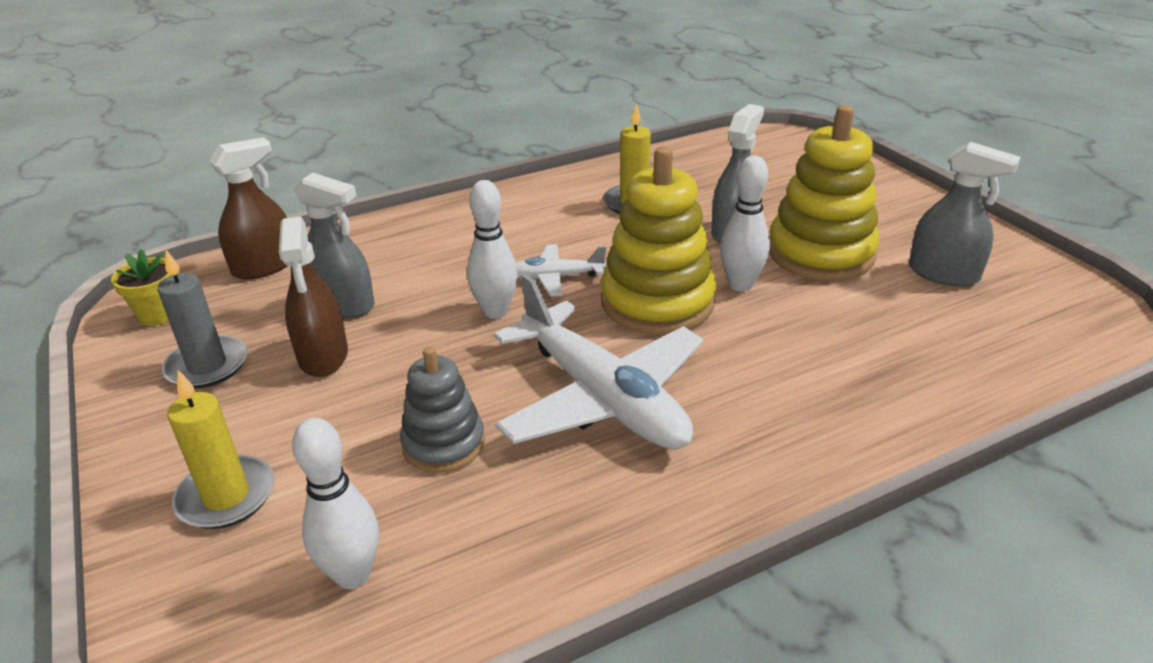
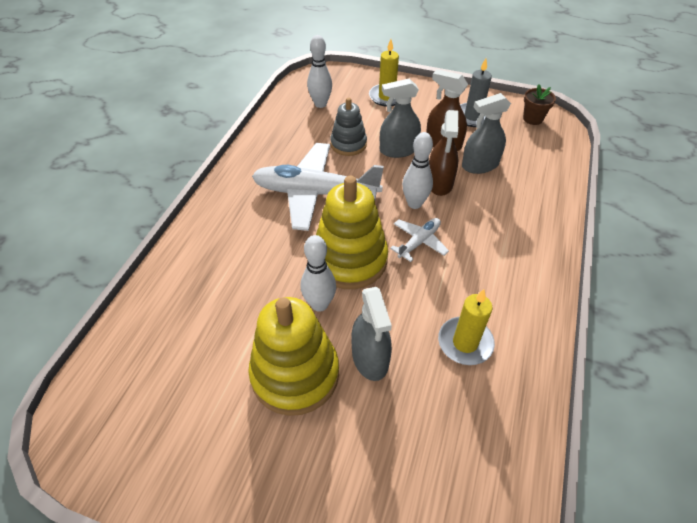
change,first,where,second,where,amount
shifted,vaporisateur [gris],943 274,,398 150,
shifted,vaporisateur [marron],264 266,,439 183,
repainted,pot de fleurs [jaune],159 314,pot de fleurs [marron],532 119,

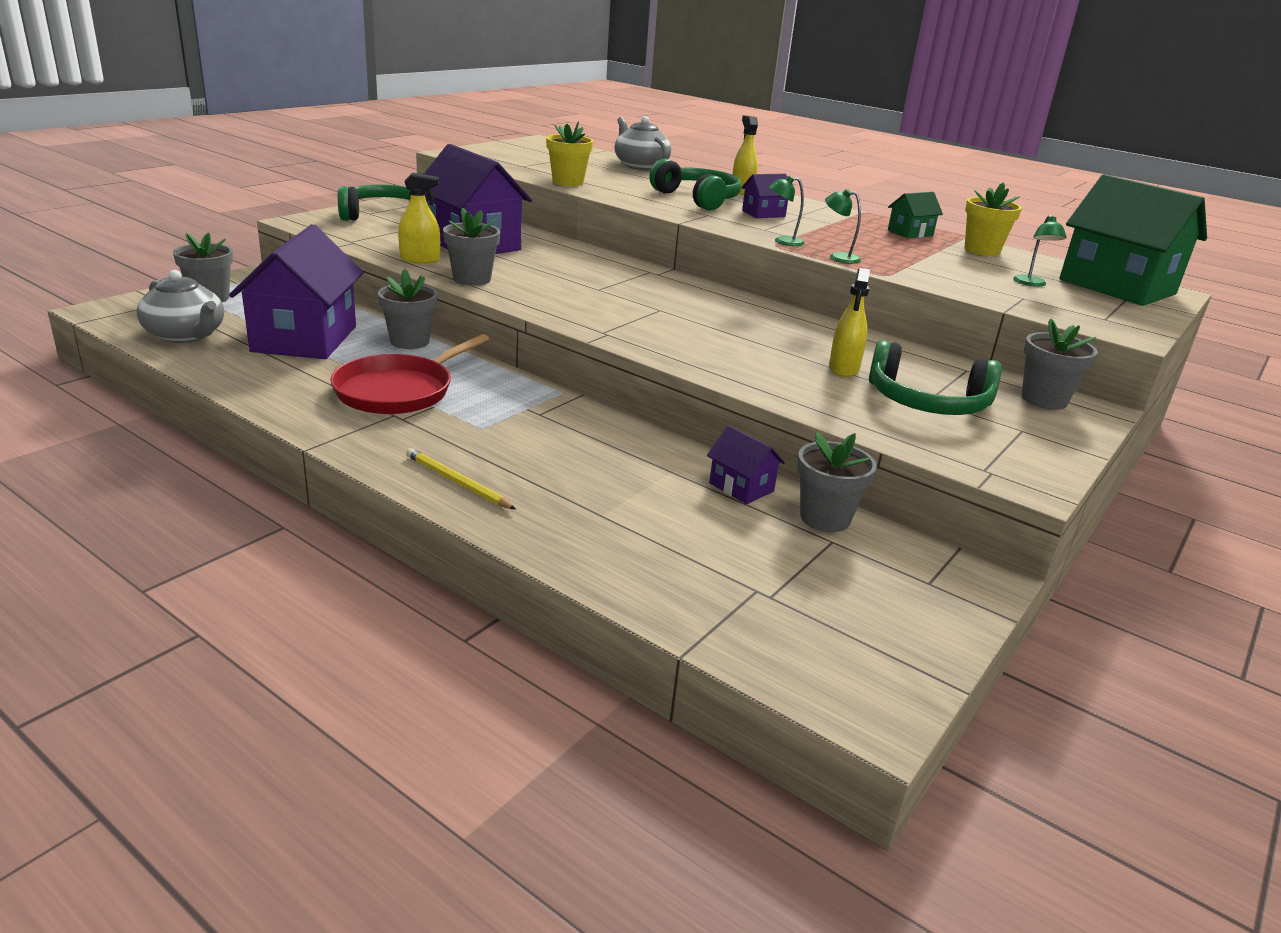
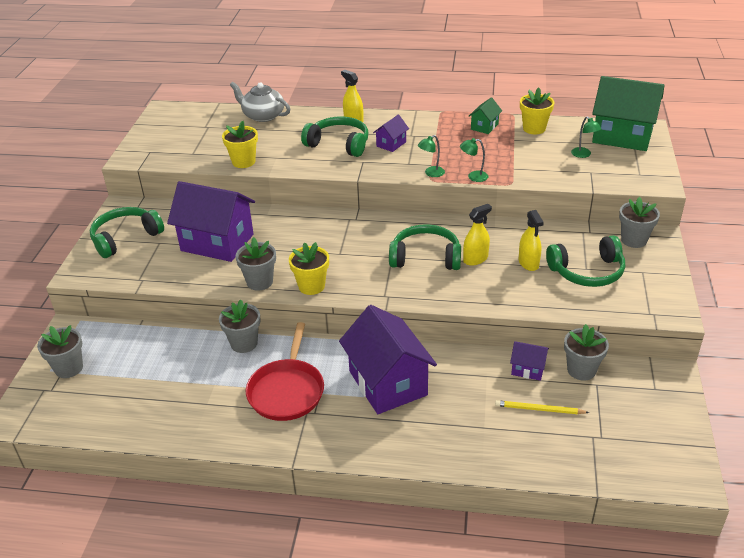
change,first,where,second,where,amount
new,,,pot de fleurs [jaune],311 286,
shifted,maison [violet],304 339,,387 383,
new,,,casque audio [vert],425 257,
shifted,vaporisateur [jaune],420 259,,475 259,
shifted,crayon [jaune],457 482,,539 409,
gone,théière [gris],186 335,,,

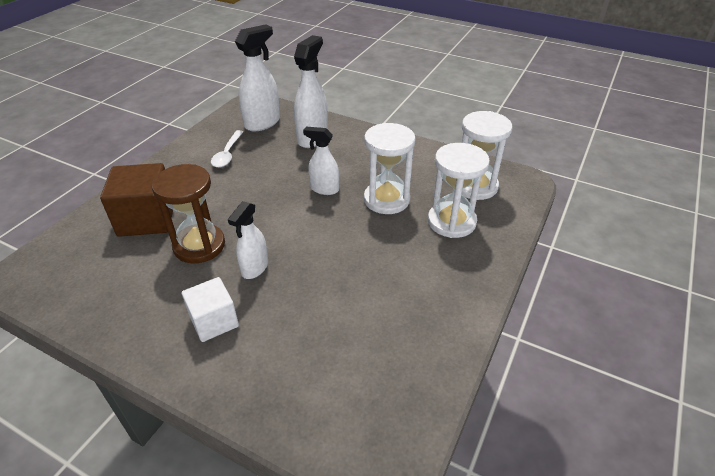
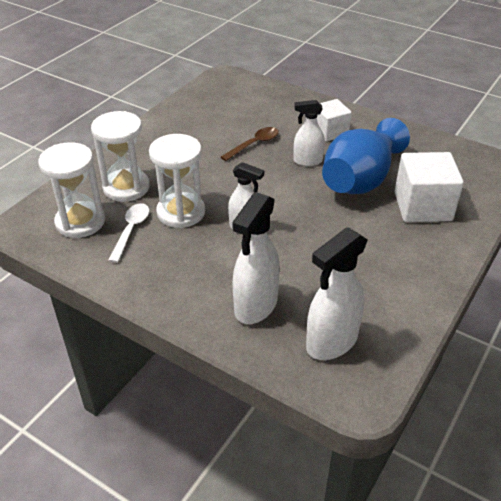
change,first,where,second,where,amount
shifted,cuillère [blanc],227 154,,131 230,
new,,,cuillère [marron],254 144,
rotated,vaporisateur [blanc],254 268,,307 161,120 degrees counterclockwise
swapped,sablier [marron],199 245,vase [bleu],360 180,
repainted,cube [marron],147 219,cube [blanc],422 206,

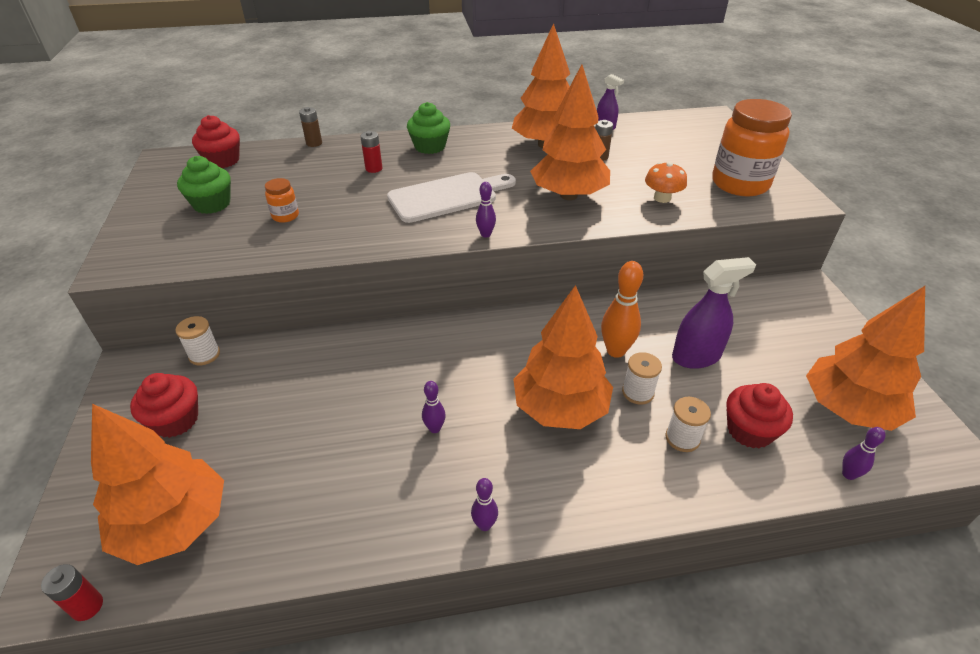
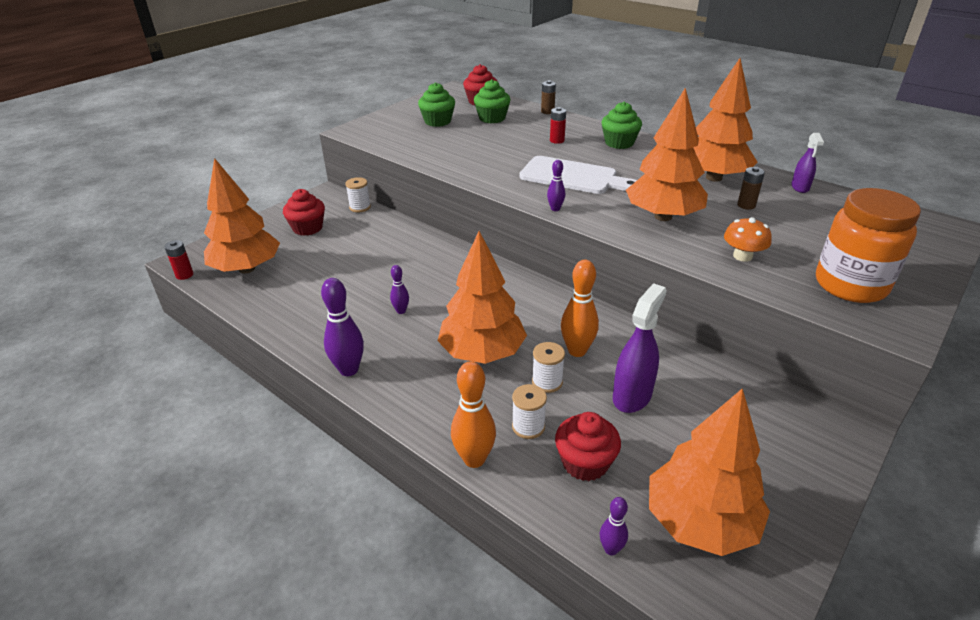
change,first,where,second,where,amount
scaled,quille [violet],484 525,,349 370,x1.81
new,,,quille [orange],474 459,
new,,,muffin [vert],492 118,
rotated,vaporisateur [violet],696 357,,632 396,90 degrees counterclockwise
gone,bocal [orange],285 216,,,

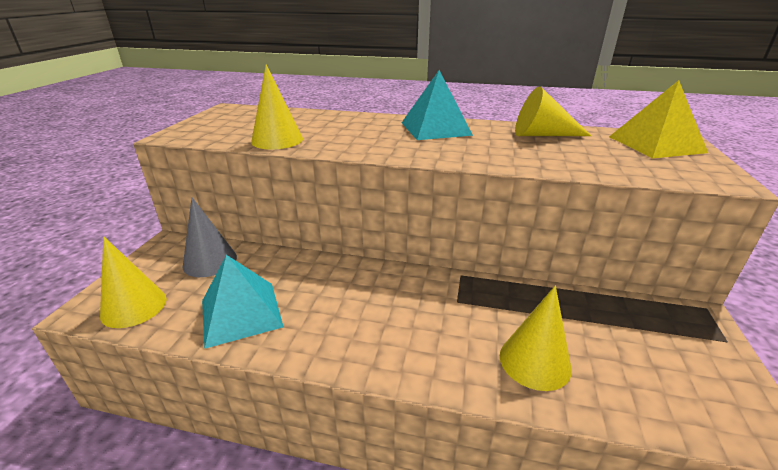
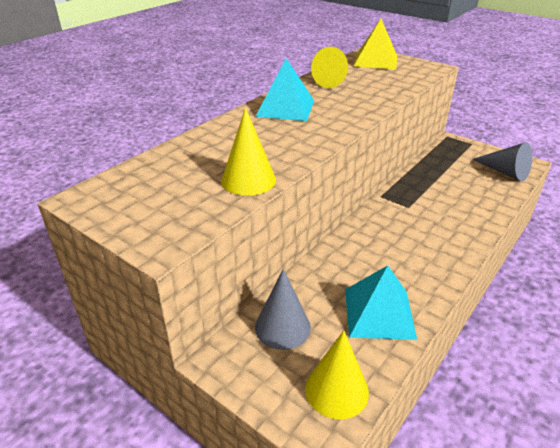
change,first,where,second,where,amount
new,,,cône [gris],505 172,
gone,cône [jaune],534 361,,,

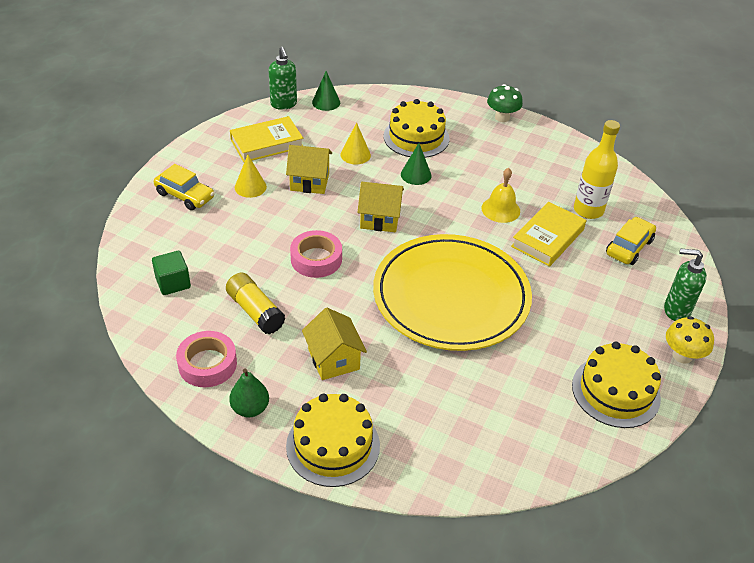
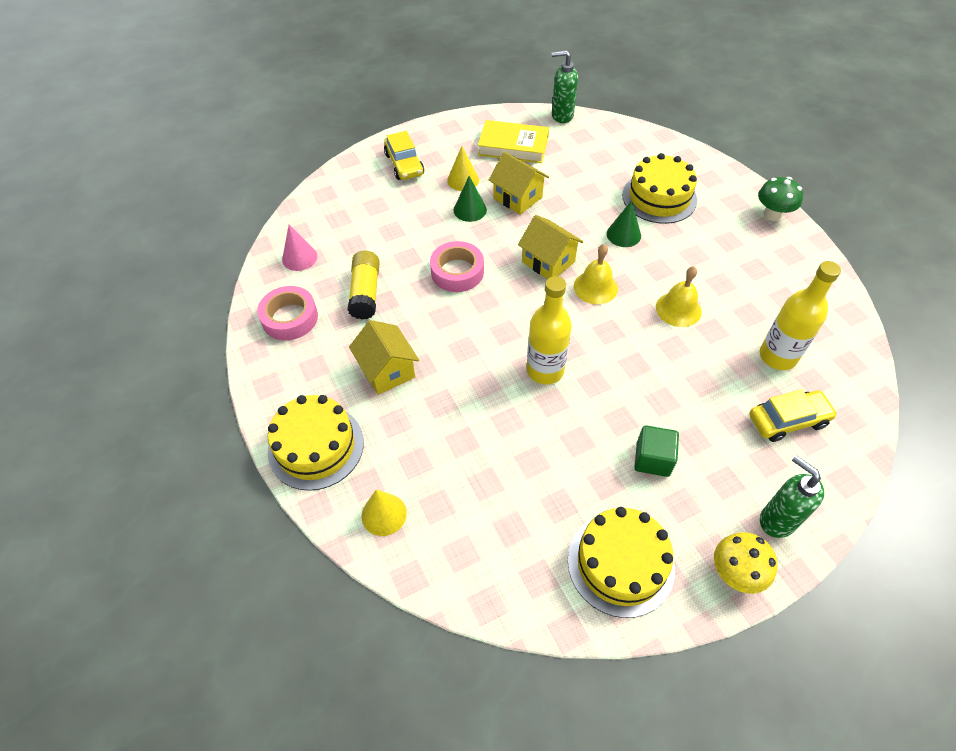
change,first,where,second,where,amount
new,,,cône [rose],299 257,
rotated,maison [jaune],334 359,,387 370,45 degrees counterclockwise
shifted,cône [jaune],355 155,,384 514,
shifted,cône [vert],326 102,,470 210,
swapped,assiette [jaune],451 296,bouteille [jaune],545 370,
rotated,distributeur de savon [vert],284 104,,561 115,75 degrees clockwise
new,,,cloche [jaune],595 287,
shifted,cube [vert],173 283,,652 459,
gone,poire [vert],250 408,,,
gone,livre [jaune],547 238,,,

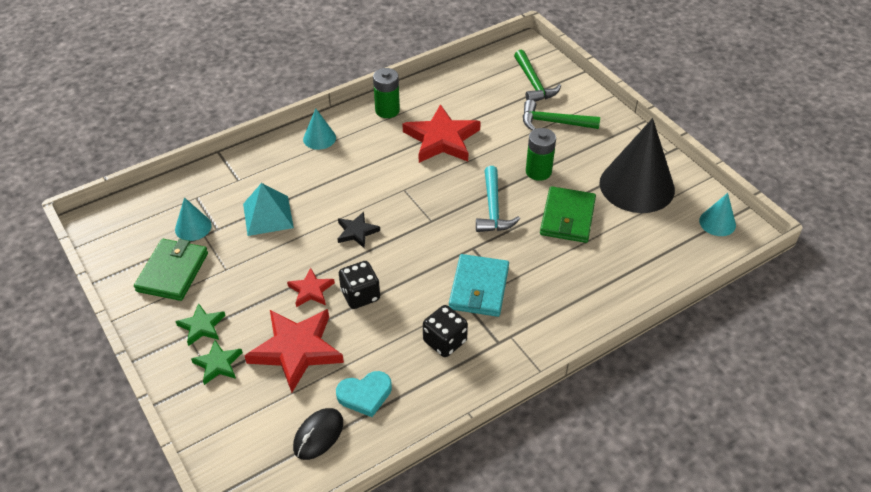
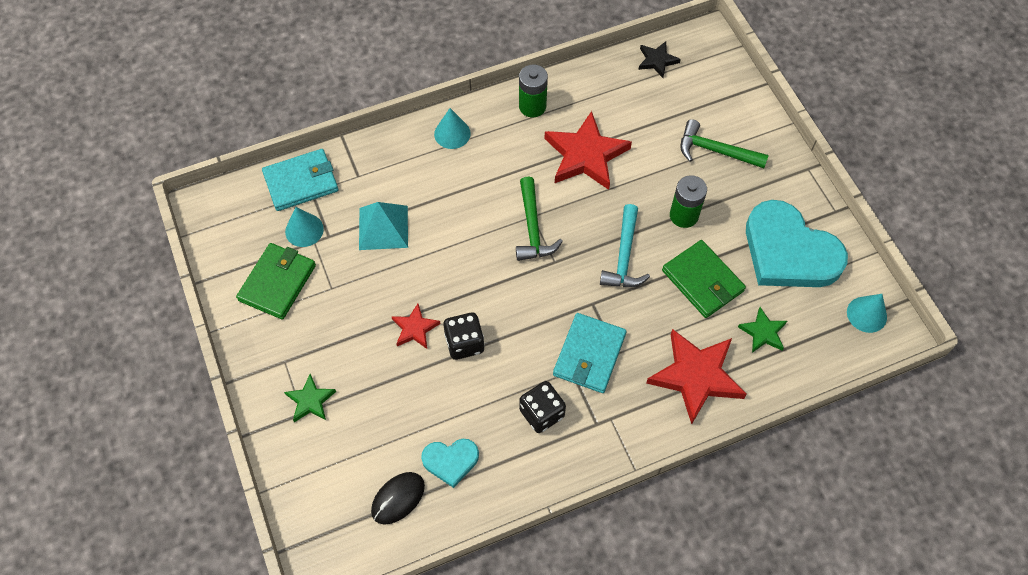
change,first,where,second,where,amount
new,,,portefeuille [turquoise],301 182,
shifted,marteau [vert],533 83,,533 228,
shifted,étoile [noir],357 232,,657 61,
shifted,étoile [rouge],296 350,,696 376,
rotated,portefeuille [vert],567 217,,702 281,60 degrees counterclockwise
shifted,étoile [vert],202 326,,763 332,
swapped,cône [noir],637 186,cœur [turquoise],789 251,

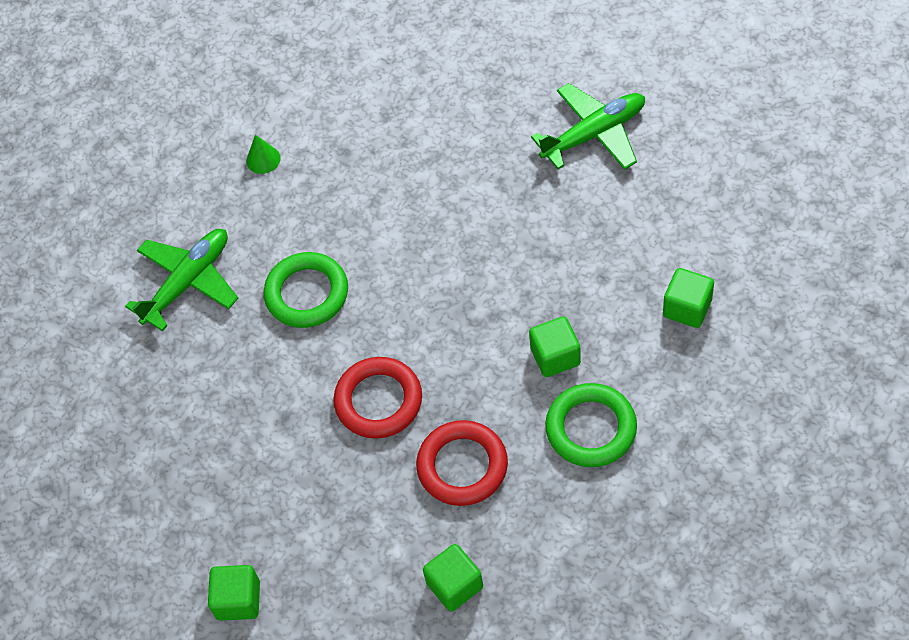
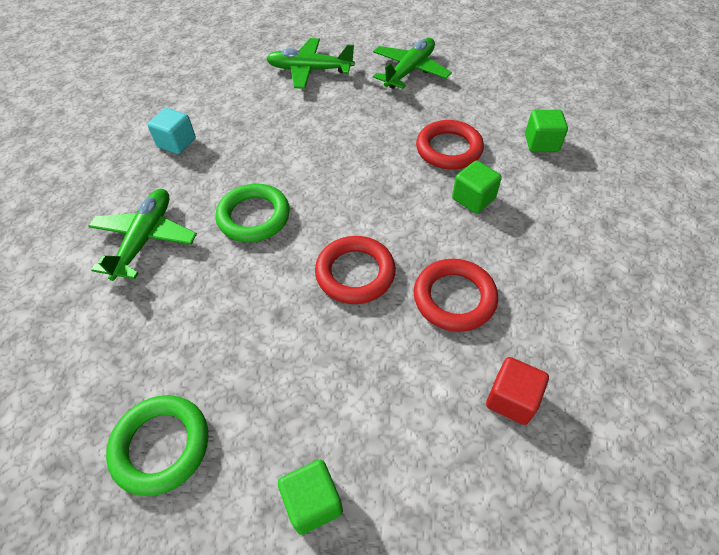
change,first,where,second,where,amount
shifted,anneau [vert],591 428,,161 446,
swapped,cône [vert],263 159,cube [turquoise],176 143,
new,,,avion [vert],309 70,
new,,,anneau [rouge],449 149,
repainted,cube [vert],454 585,cube [rouge],511 399,

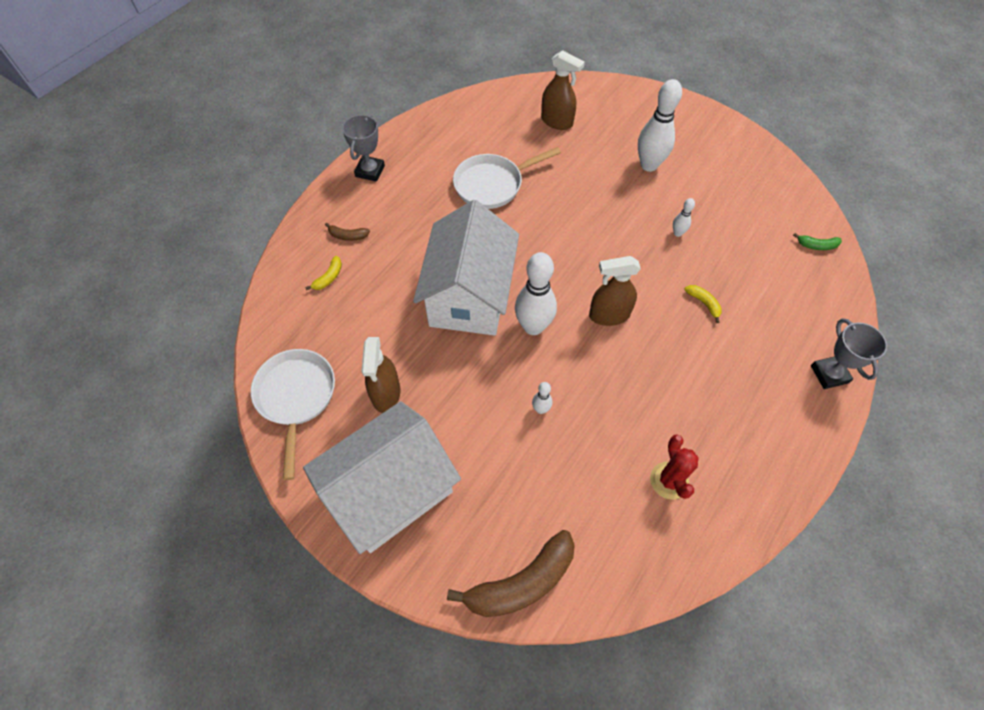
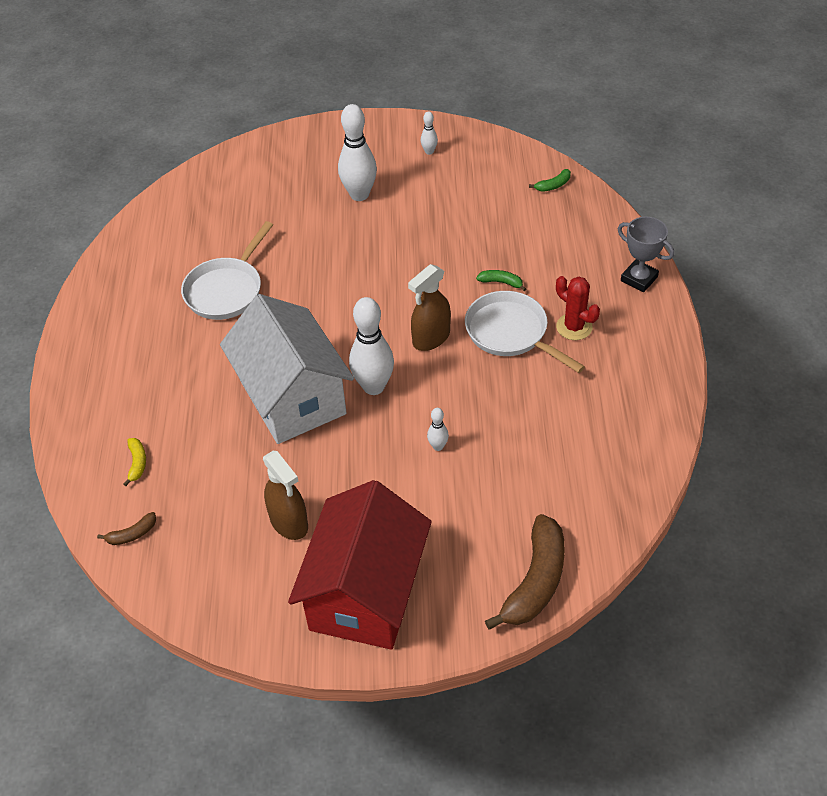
change,first,where,second,where,amount
shifted,banane [marron],348 236,,132 534,
repainted,maison [blanc],390 491,maison [rouge],365 593,
shifted,quille [blanc],677 233,,429 151,
shifted,poêle [blanc],296 397,,510 333,
repainted,banane [jaune],704 303,banane [vert],501 282,
shifted,cactus [rouge],669 480,,574 327,
gone,trophée [gris],370 171,,,
gone,vaporisateur [marron],557 122,,,

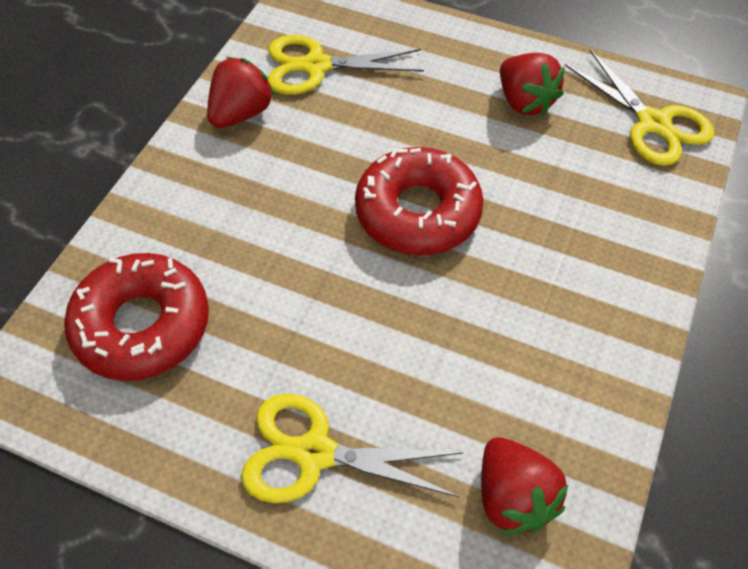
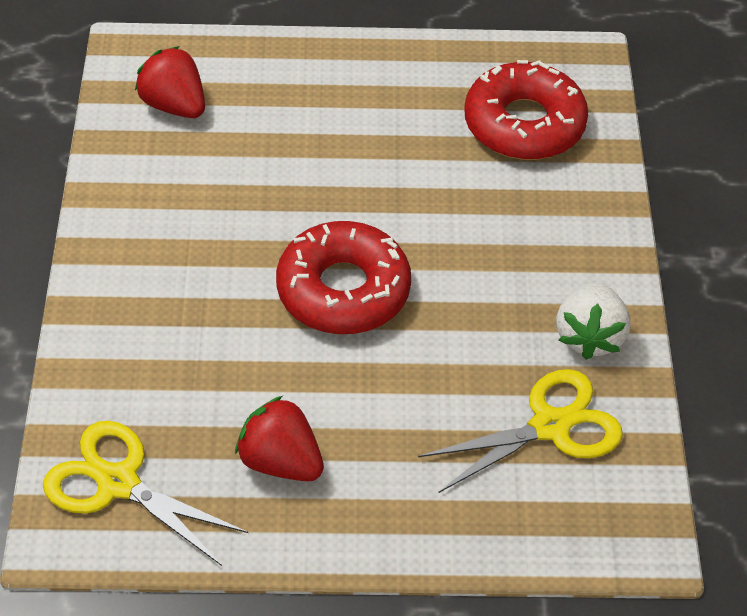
change,first,where,second,where,amount
repainted,fraise [rouge],241 113,fraise [blanc],589 336,
gone,ciseaux [jaune],314 453,,,

